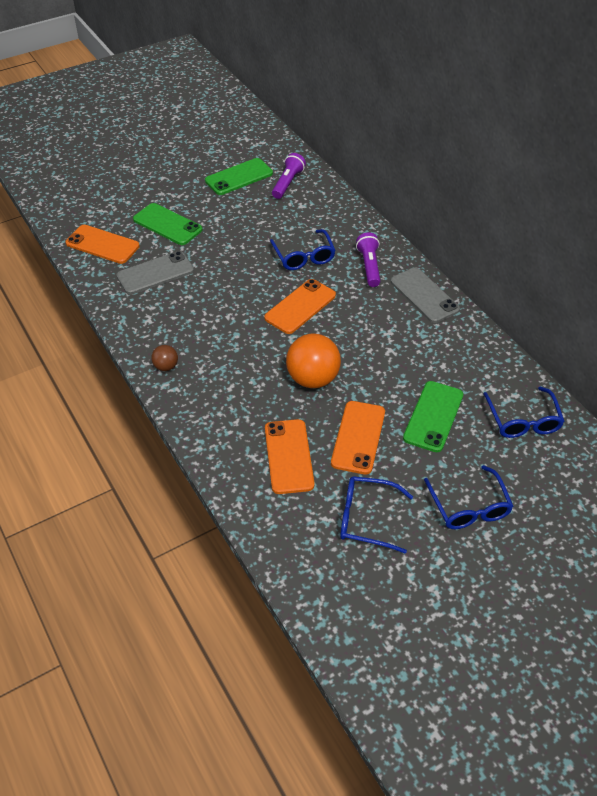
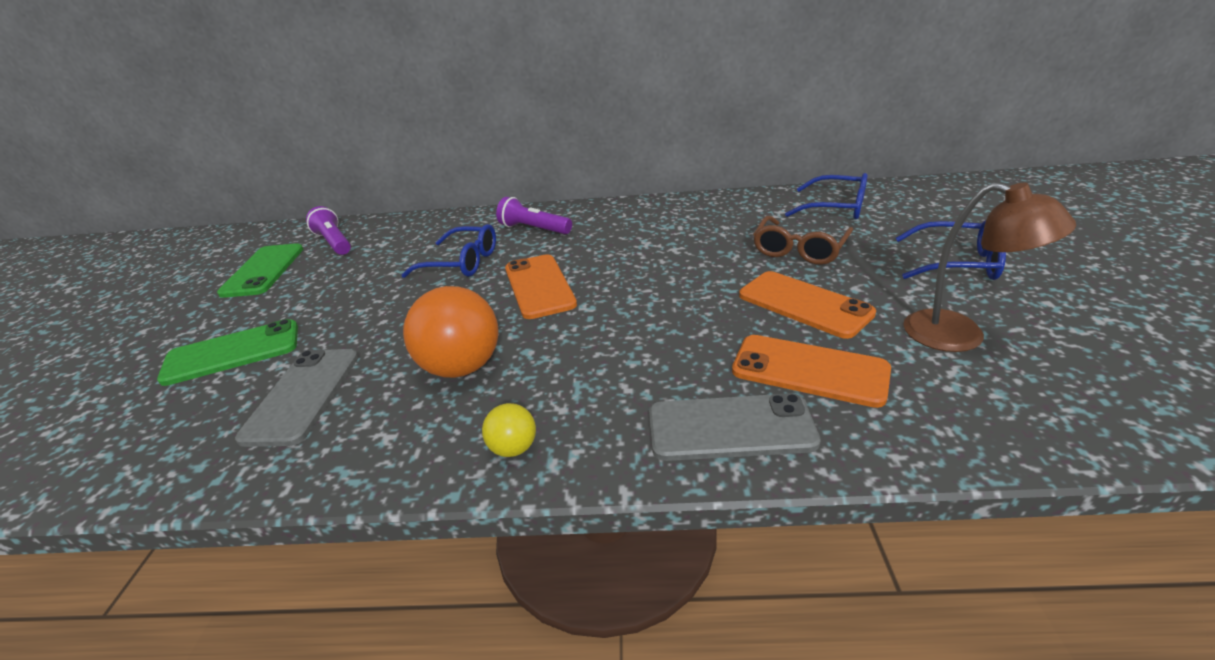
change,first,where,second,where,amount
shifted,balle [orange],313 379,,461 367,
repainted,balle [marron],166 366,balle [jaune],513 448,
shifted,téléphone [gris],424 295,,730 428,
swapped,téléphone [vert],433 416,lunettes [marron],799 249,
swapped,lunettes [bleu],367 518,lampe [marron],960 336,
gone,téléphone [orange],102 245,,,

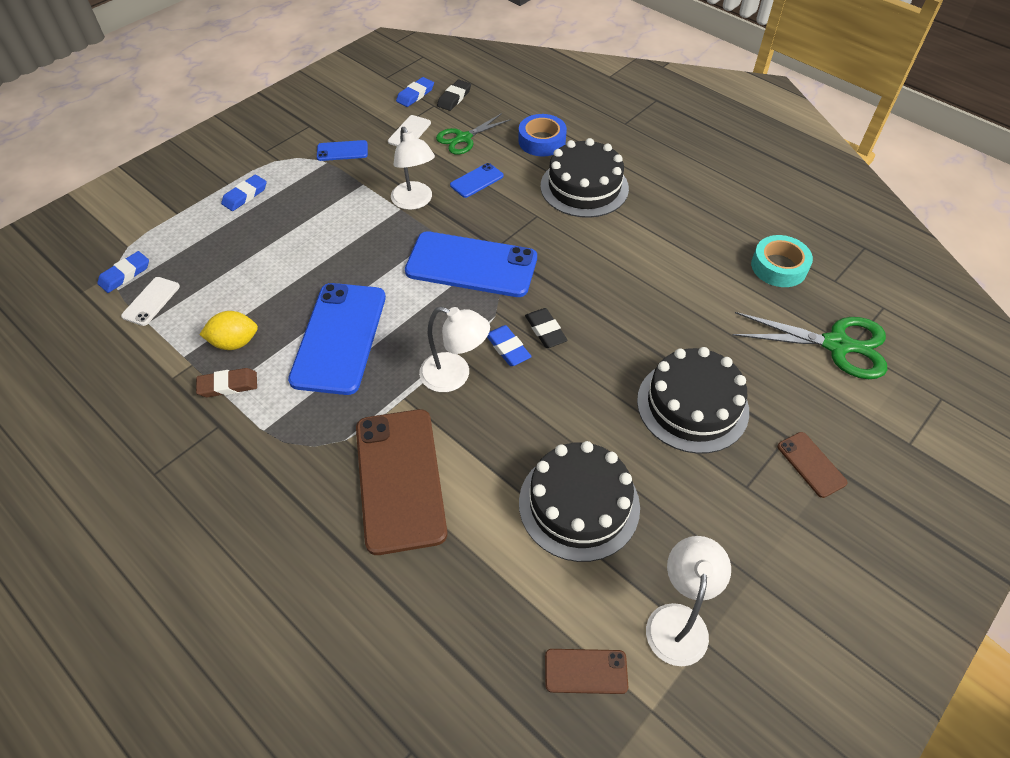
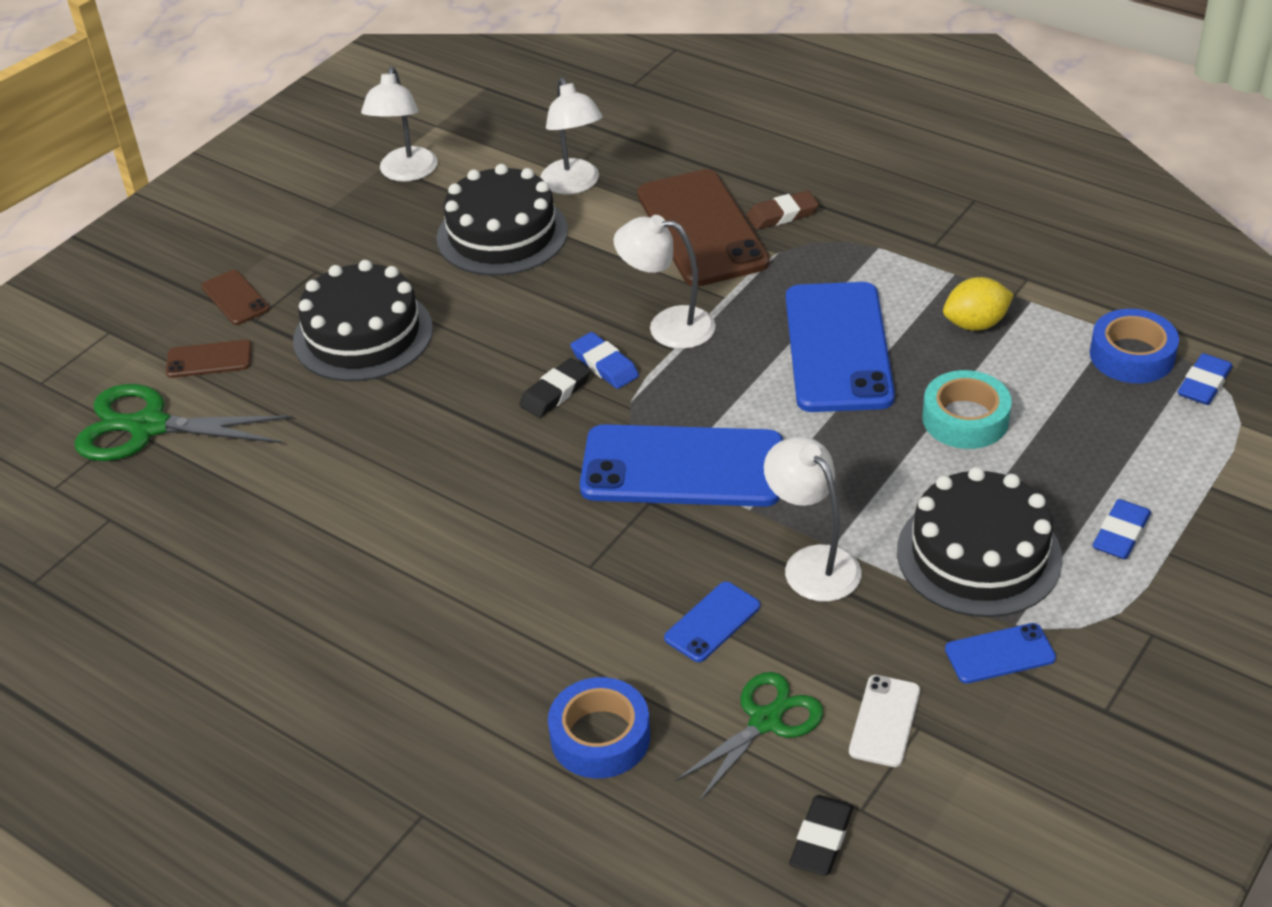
change,first,where,second,where,amount
shifted,téléphone [marron],586 671,,209 359,
rotated,gomme [noir],545 330,,555 392,75 degrees clockwise
new,,,lampe [blanc],574 185,
shifted,gomme [marron],228 385,,782 214,
shifted,gâteau [noir],584 187,,979 555,
shifted,ruban adhésif [turquoise],778 267,,965 419,
swapped,téléphone [blanc],151 301,ruban adhésif [bleu],1131 355,
gone,gomme [bleu],415 95,,,

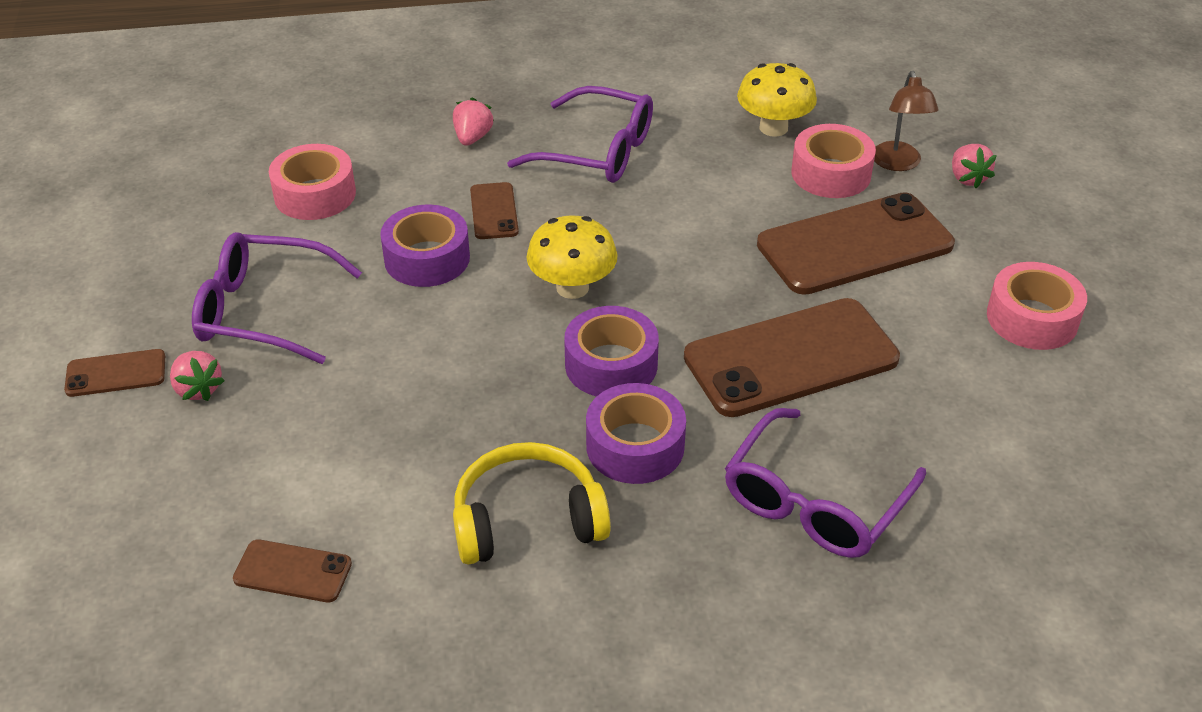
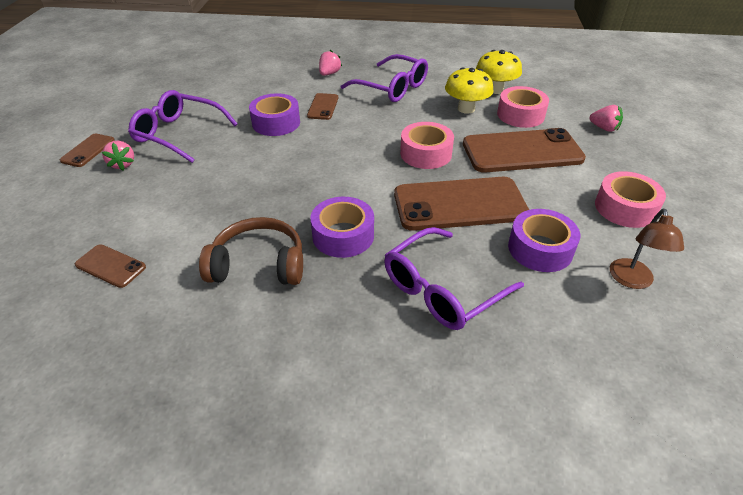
change,first,where,second,where,amount
rotated,téléphone [marron],116 373,,88 150,75 degrees counterclockwise
repainted,casque audio [jaune],527 519,casque audio [marron],258 264,
shifted,ruban adhésif [rose],315 194,,426 153,
shifted,champignon [jaune],572 288,,466 109,
shifted,ruban adhésif [violet],611 365,,540 249,
rotated,fraise [rose],967 178,,604 128,60 degrees counterclockwise
shifted,lampe [marron],898 164,,632 281,

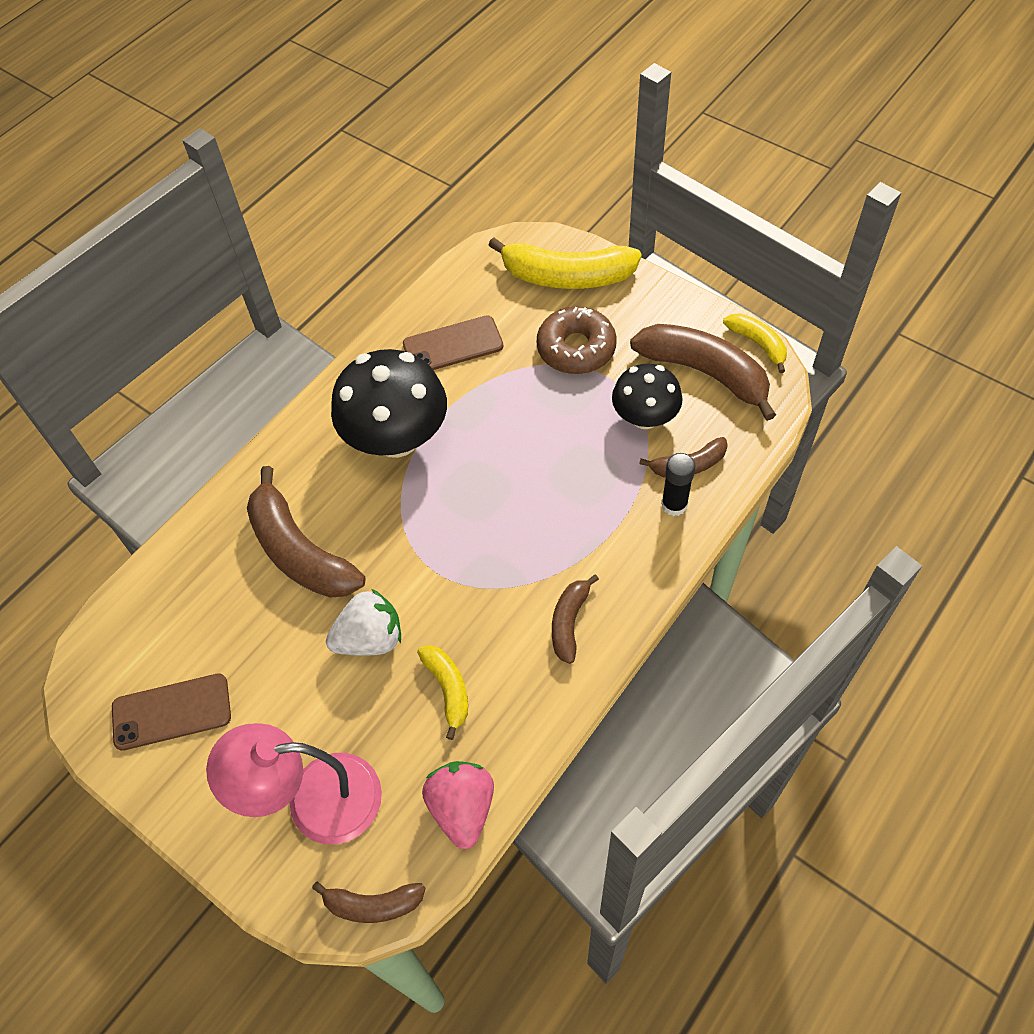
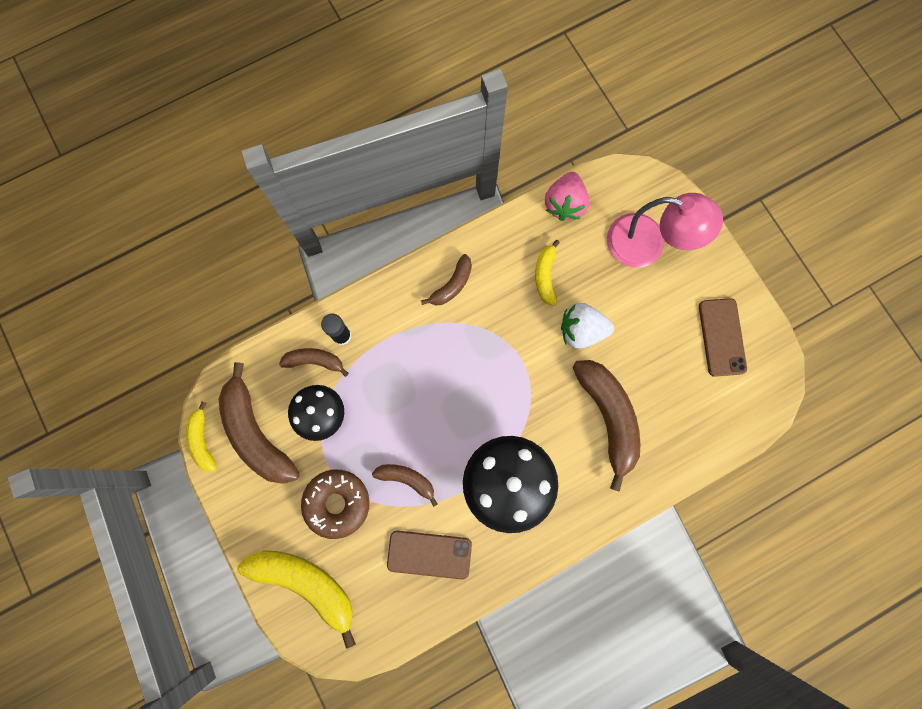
change,first,where,second,where,amount
shifted,banane [marron],373 905,,407 479,
rotated,téléphone [marron],171 712,,722 337,75 degrees clockwise

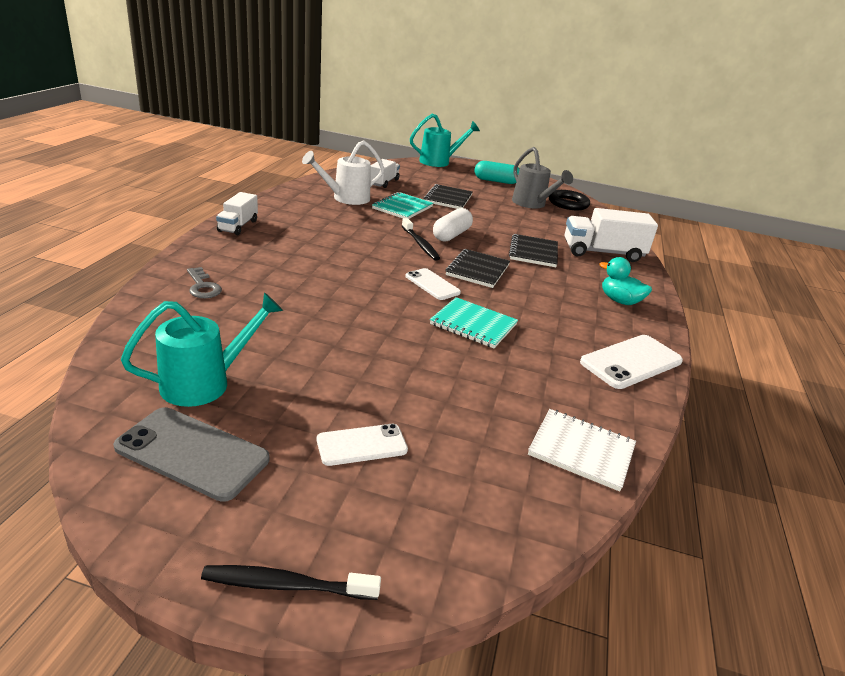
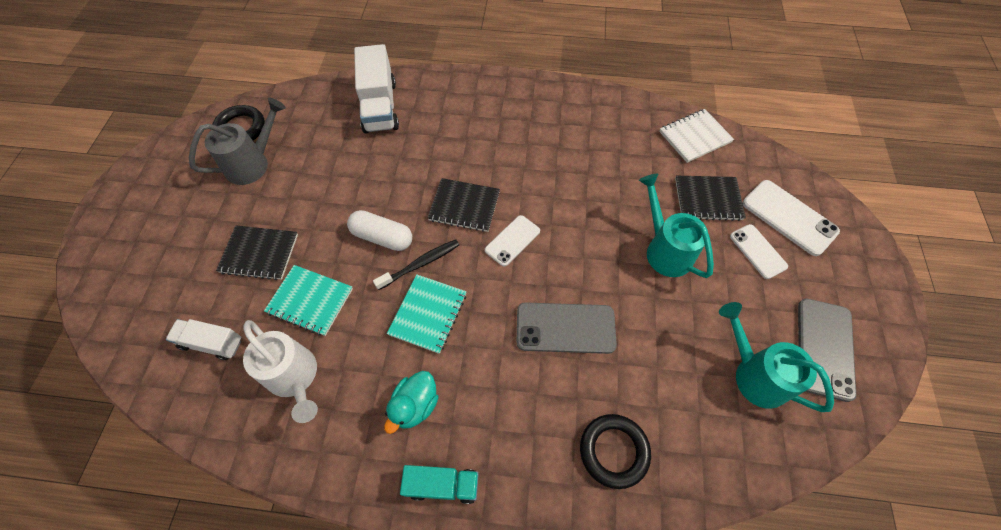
change,first,where,second,where,amount
shifted,canard [turquoise],620 301,,415 405,
shifted,carnet [turquoise],473 324,,428 314,
repainted,camion [blanc],238 226,camion [turquoise],442 485,
new,,,téléphone [gris],565 328,
swapped,clé [gris],203 287,anneau [noir],613 451,
shifted,arrosoir [turquoise],439 162,,665 249,
rotated,carnet [blanc],581 451,,695 137,45 degrees clockwise
shifted,carnet [noir],533 252,,708 199,
shifted,téléphone [blanc],631 362,,789 217,
gone,brosse à dents [noir],286 585,,,
gone,gélule [turquoise],496 181,,,

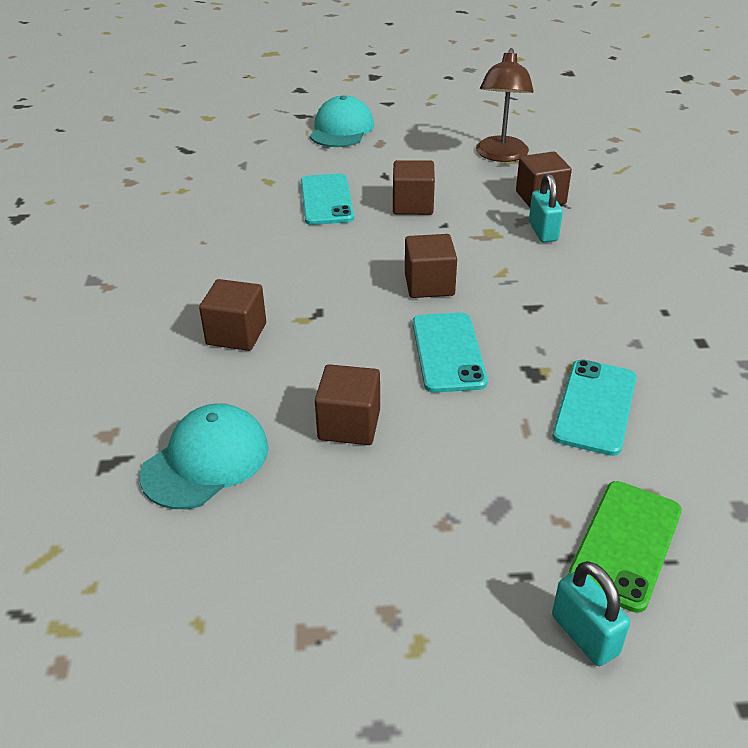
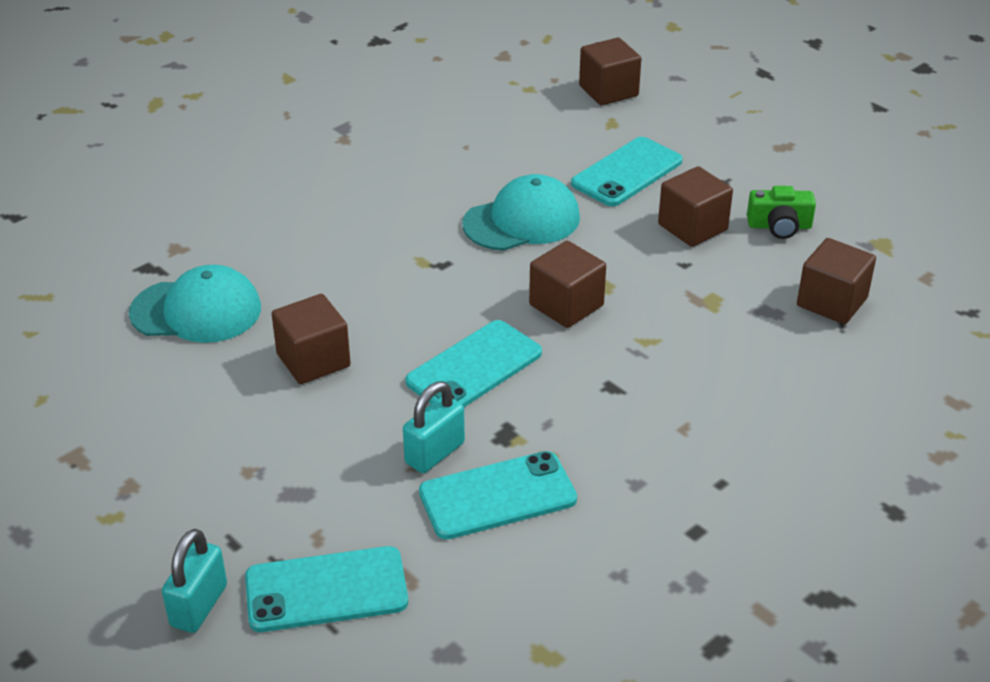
change,first,where,second,where,amount
repainted,téléphone [vert],625 544,téléphone [turquoise],326 590,
shifted,cadenas [turquoise],543 231,,435 453,
shifted,casquette [turquoise],341 129,,522 221,
shifted,cube [marron],236 334,,608 91,
new,,,appareil photo [vert],779 226,
gone,lampe [marron],501 155,,,

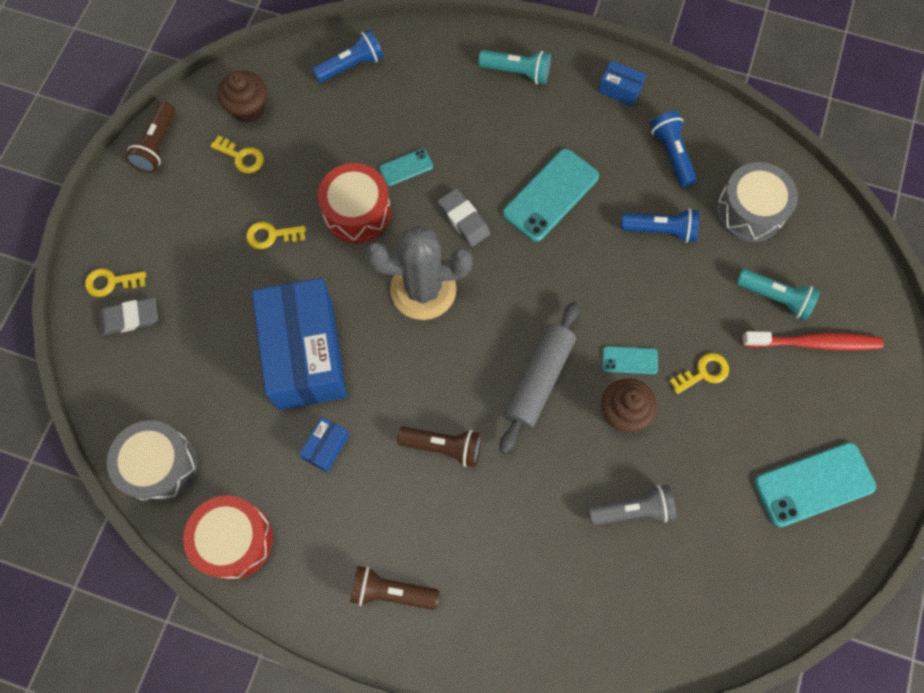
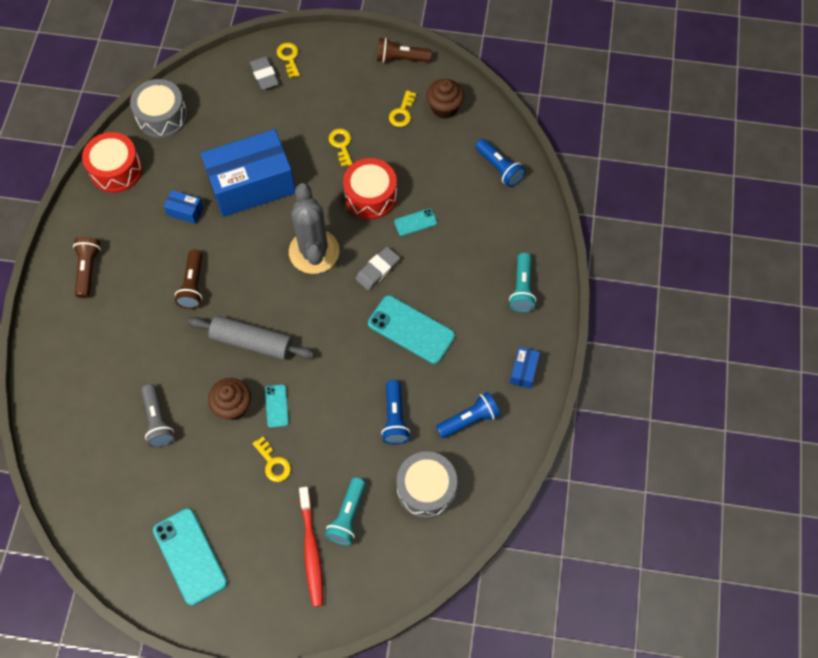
change,first,where,second,where,amount
rotated,téléphone [turquoise],406 167,,415 222,75 degrees counterclockwise

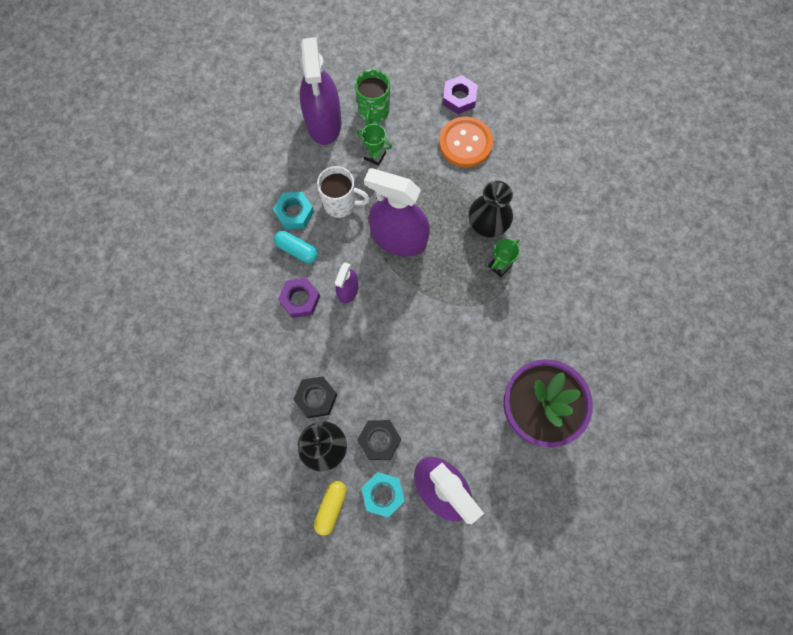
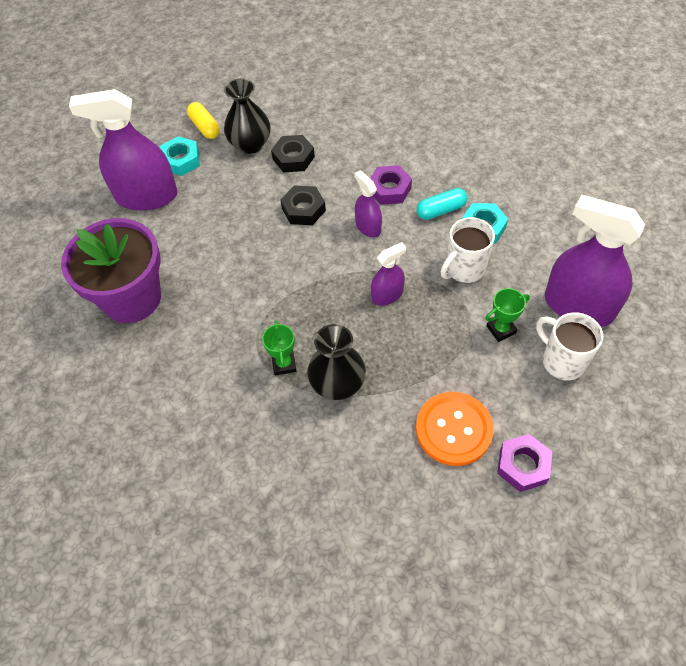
change,first,where,second,where,amount
shifted,écrou [noir],379 440,,303 209,
scaled,vaporisateur [violet],398 238,,387 295,x0.50
repainted,tasse [vert],373 112,tasse [blanc],562 361,

